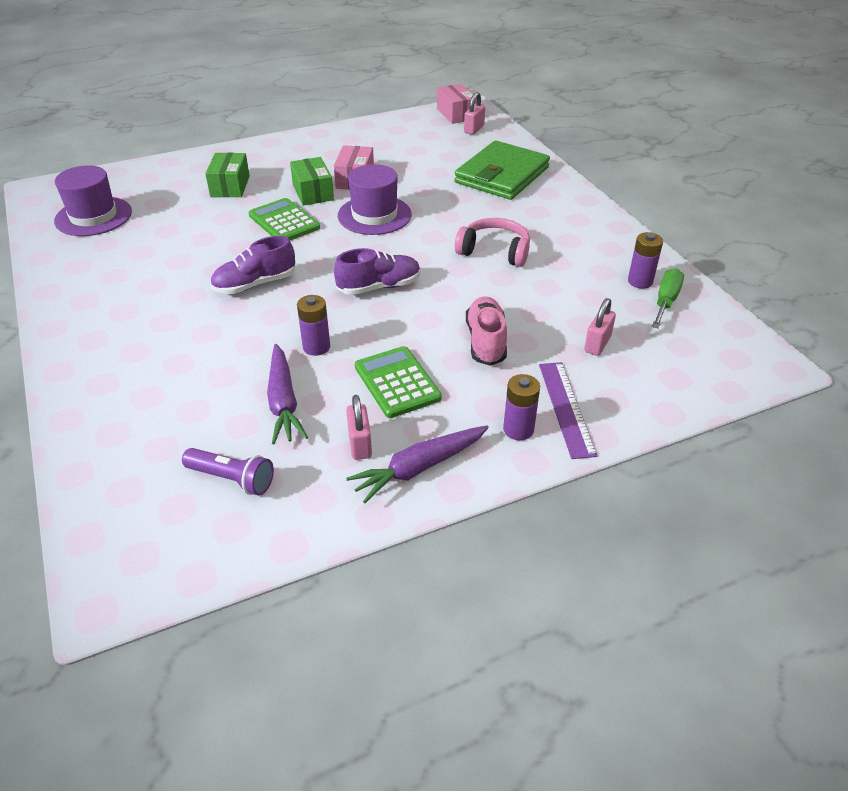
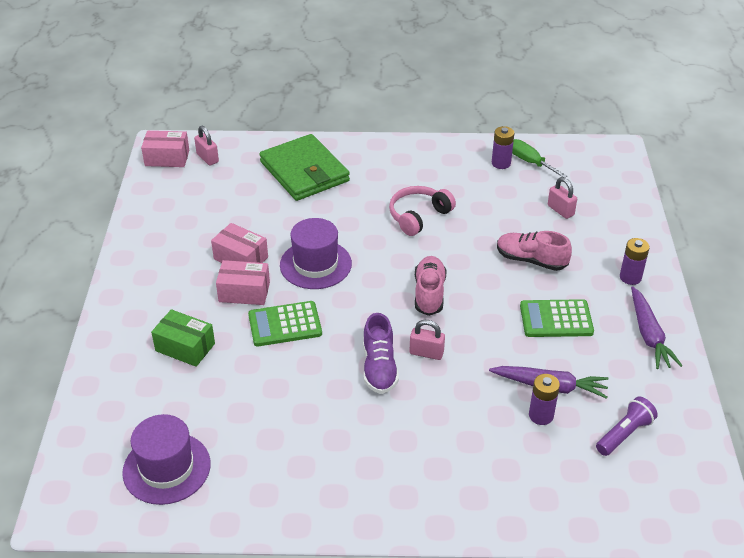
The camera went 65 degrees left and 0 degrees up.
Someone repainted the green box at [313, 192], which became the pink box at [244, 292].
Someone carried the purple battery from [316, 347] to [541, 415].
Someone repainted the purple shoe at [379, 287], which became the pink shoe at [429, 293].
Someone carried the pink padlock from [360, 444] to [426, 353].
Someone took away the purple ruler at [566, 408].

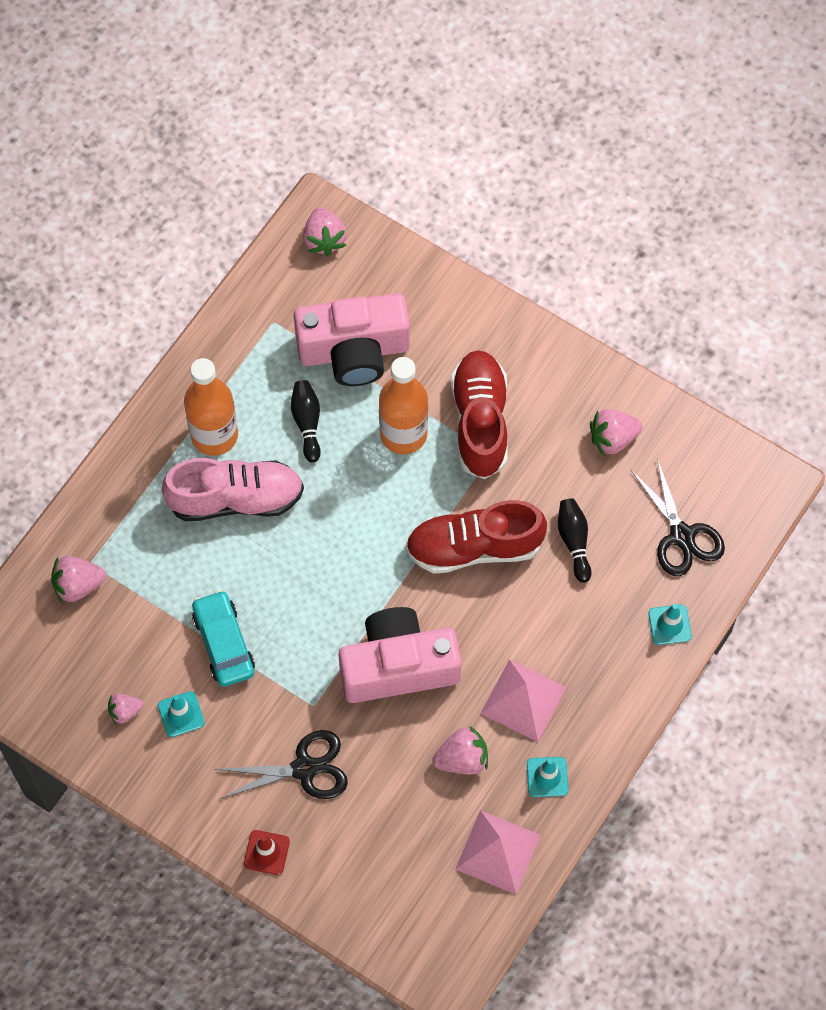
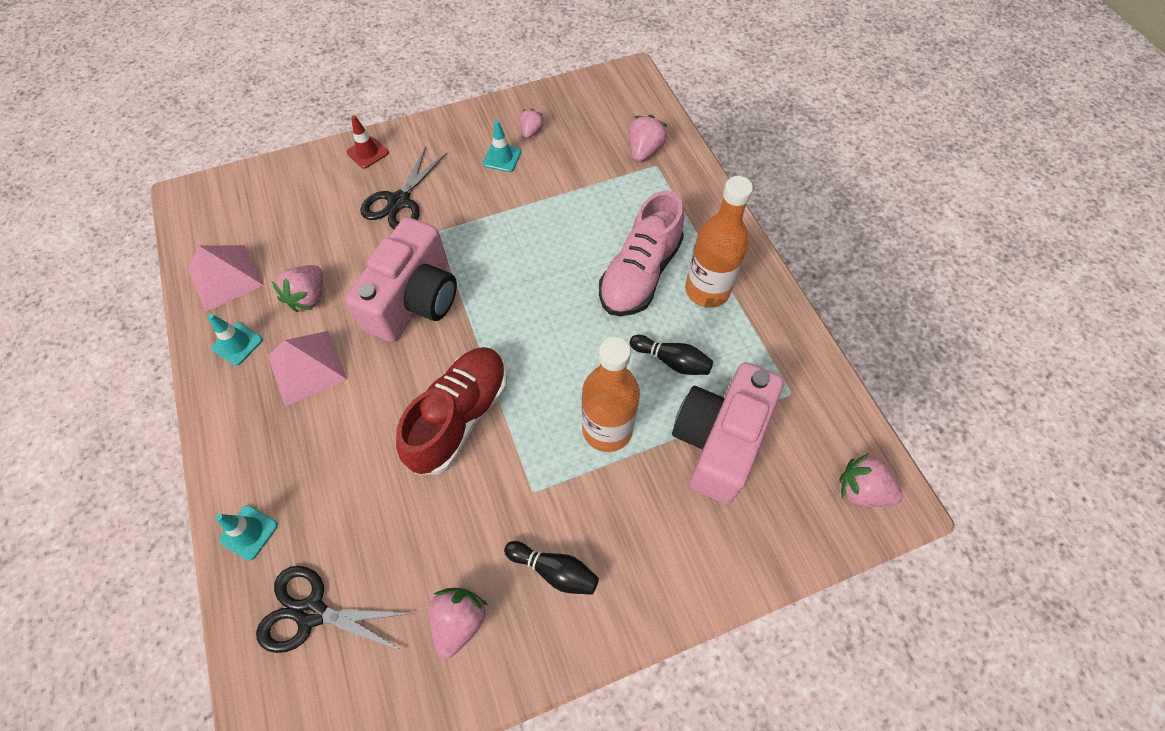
The camera went 125 degrees right and 5 degrees down.
Someone took away the turquoise car at [224, 643].
Someone took away the red shoe at [480, 421].
Someone carried the black bowling pin from [574, 541] to [554, 570].

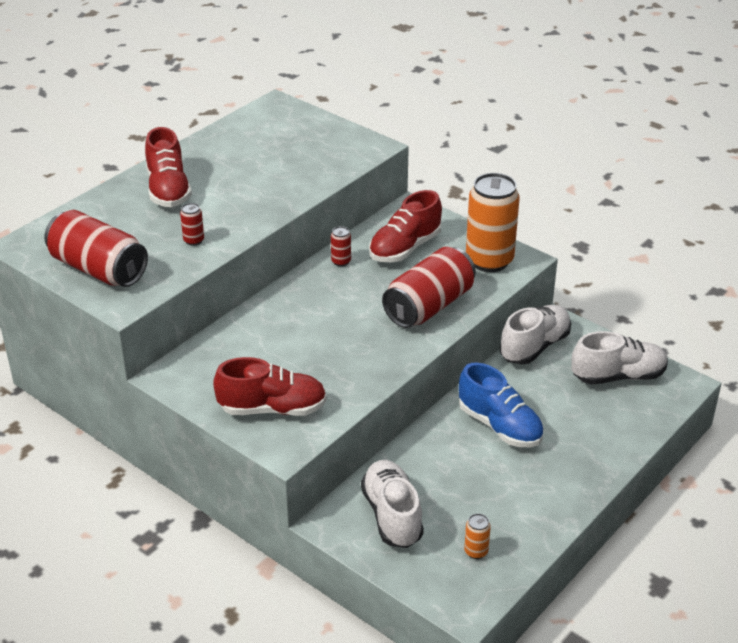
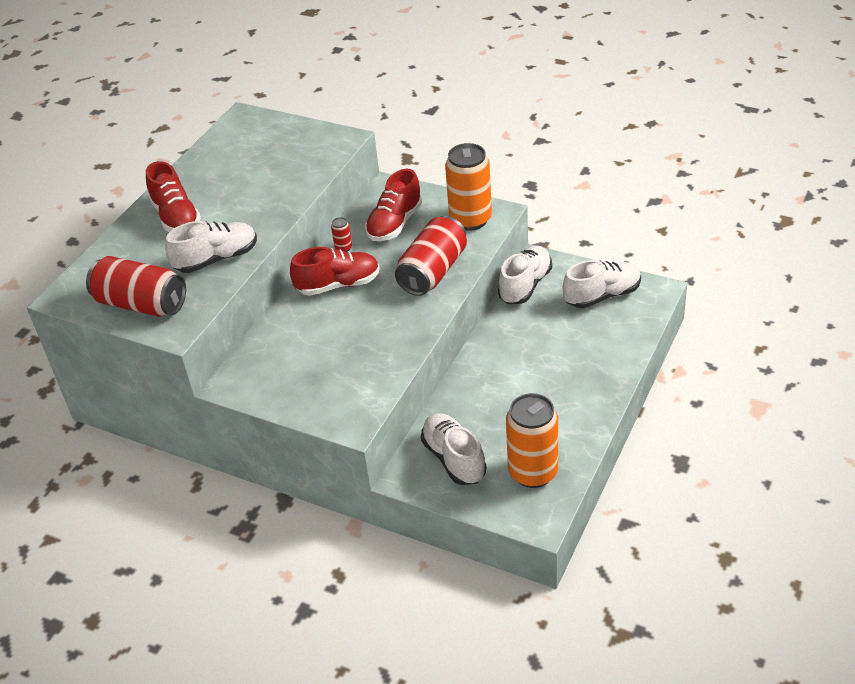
The camera went 10 degrees left and 5 degrees up.
Someone swapped the red can at [193, 240] for the white shoe at [216, 259].
Someone carried the red shoe from [272, 409] to [338, 285].
Someone took away the blue shoe at [500, 426].
Someone scaled the orange can at [476, 551] by 2.43.

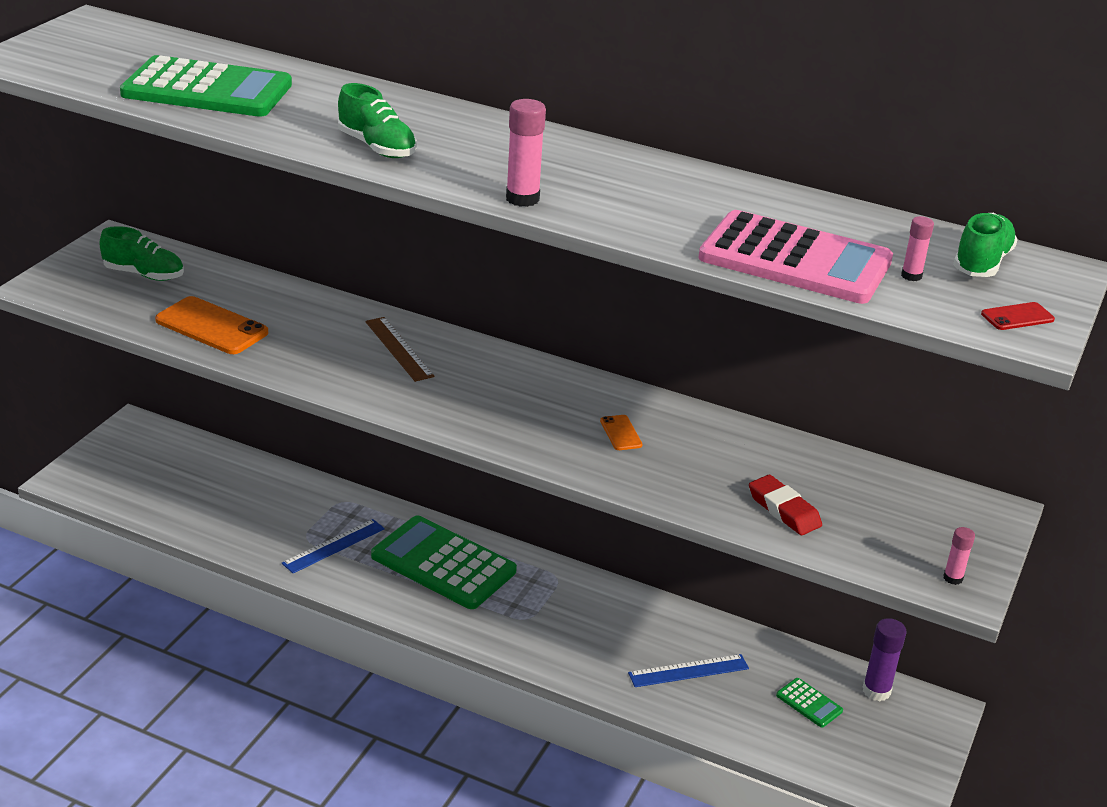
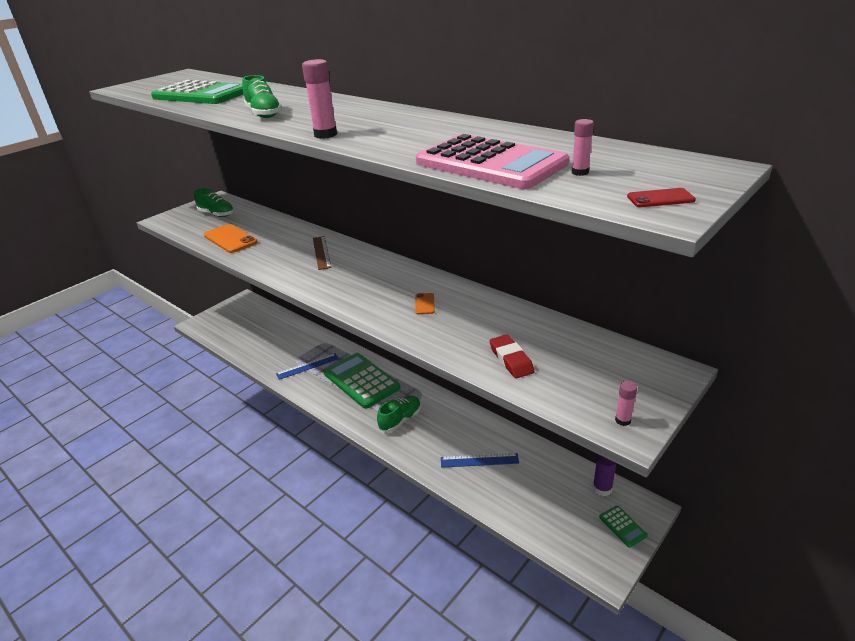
The camera went 20 degrees right and 0 degrees up.
Someone carried the green calculator from [809, 703] to [622, 526].
Someone carried the green shoe from [981, 263] to [400, 420].

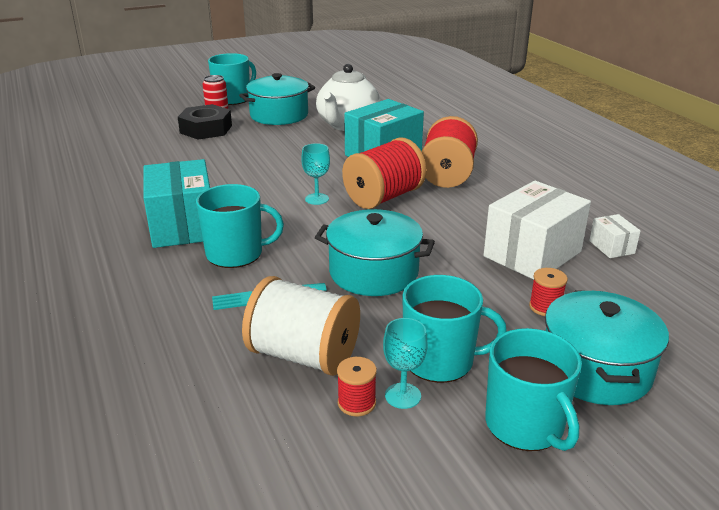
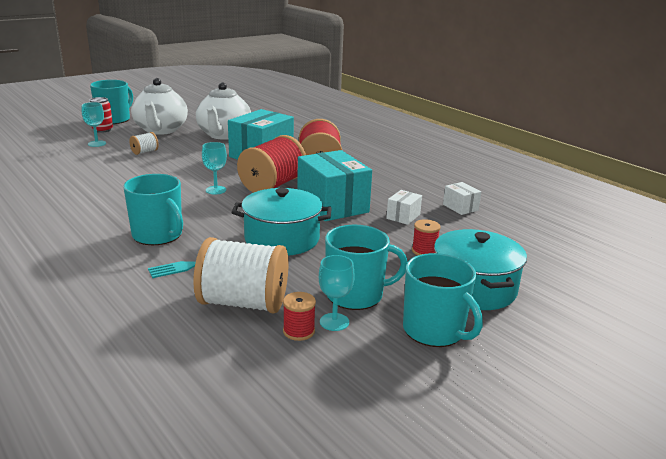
The camera went 15 degrees left and 5 degrees down.
Someone carried the turquoise box from [183, 226] to [332, 205].
Someone swapped the black nut at [206, 129] for the turquoise goblet at [97, 143].
Someone rotated the turquoise mug at [236, 254] by 60 degrees clockwise.
Someone swapped the turquoise pot at [279, 115] for the white teapot at [161, 130].
Someone scaled the white box at [532, 254] by 0.46.
Someone put down the white spool at [145, 152].

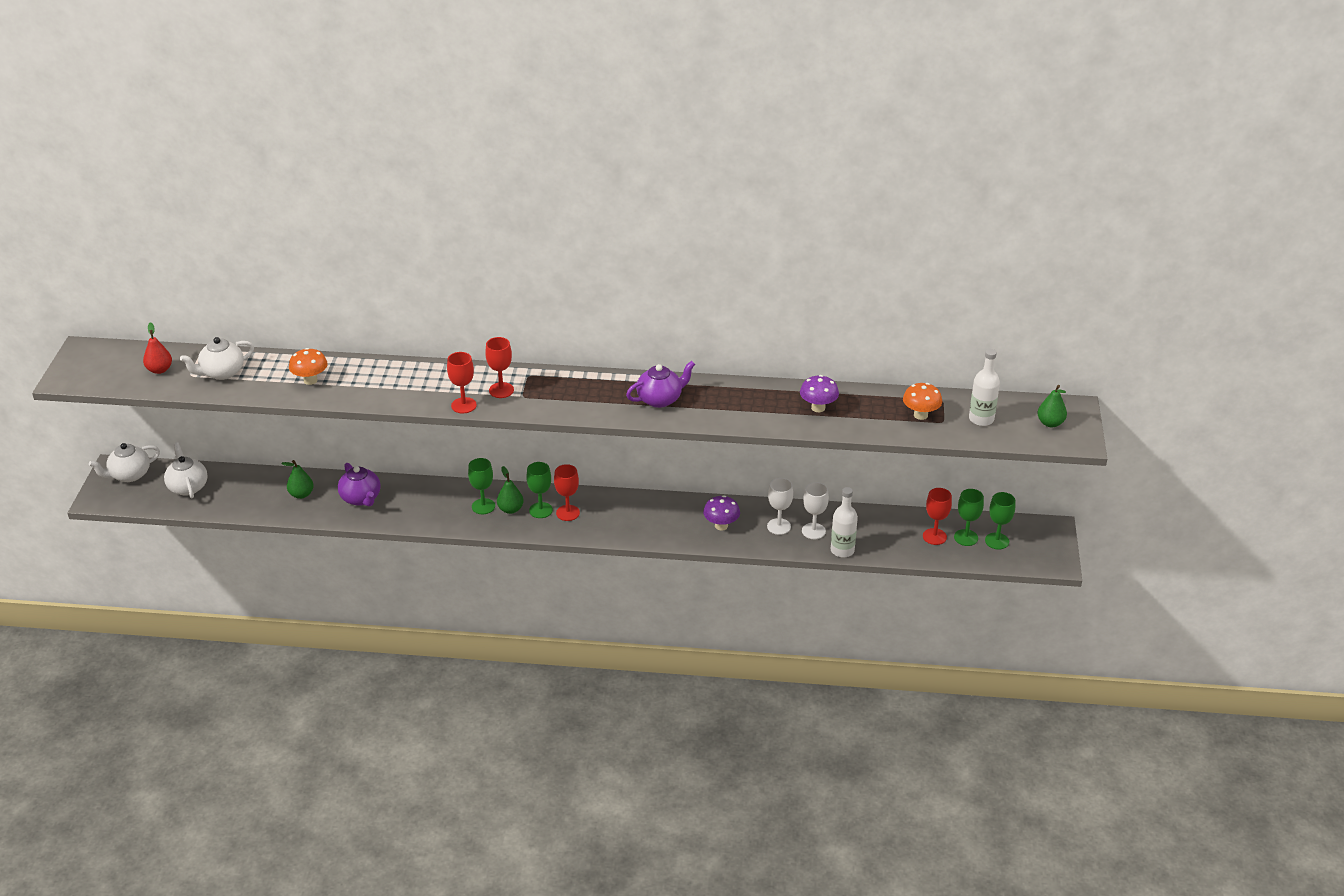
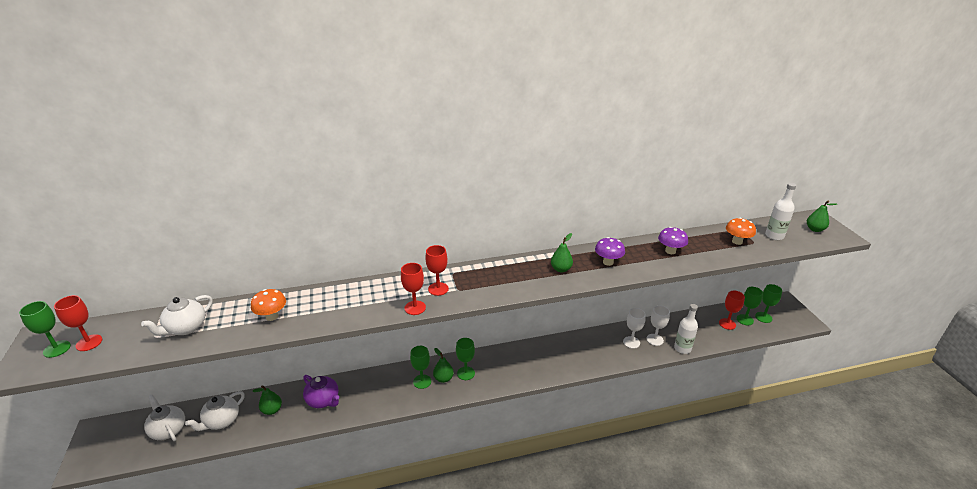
The camera went 20 degrees left and 5 degrees down.
Someone carried the white teapot from [129, 475] to [221, 421].
Someone took away the red pear at [159, 370].
Someone carried the red goblet from [568, 513] to [89, 343].
Someone swapped the purple teapot at [660, 399] for the green pear at [561, 269].
Someone carried the purple mushroom from [721, 526] to [608, 262].
Someone put down the green goblet at [57, 349].

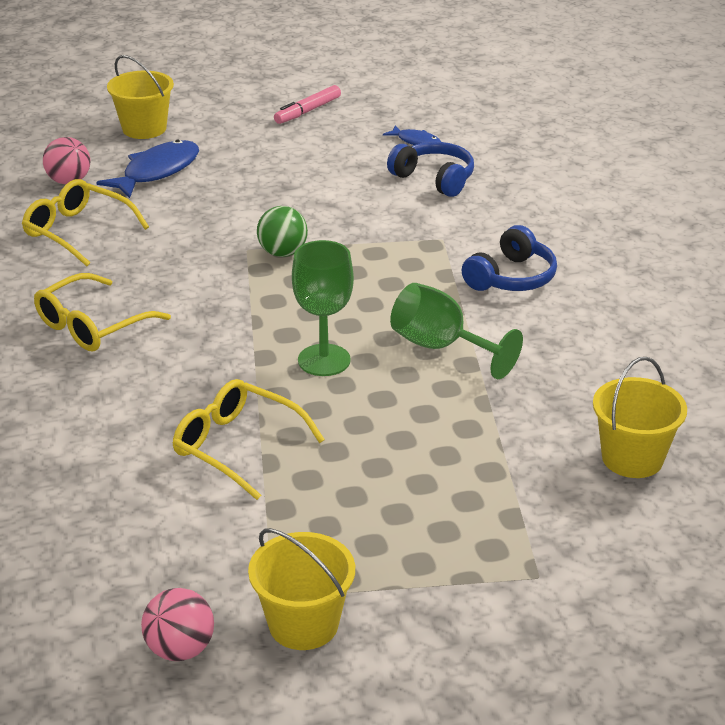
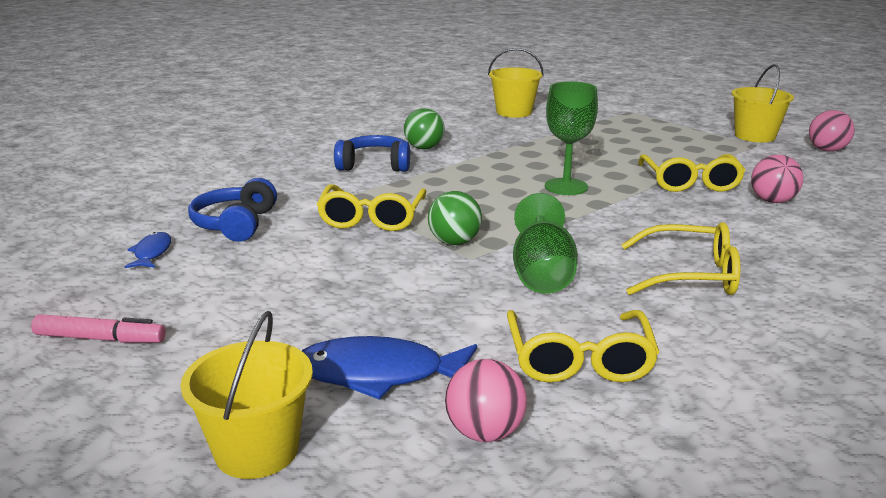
The camera went 125 degrees left and 10 degrees down.
Someone carried the green goblet from [441, 347] to [542, 273].
Someone put down the yellow glasses at [371, 219].
Someone put down the green ball at [424, 148].
Someone put down the pink ball at [772, 201].

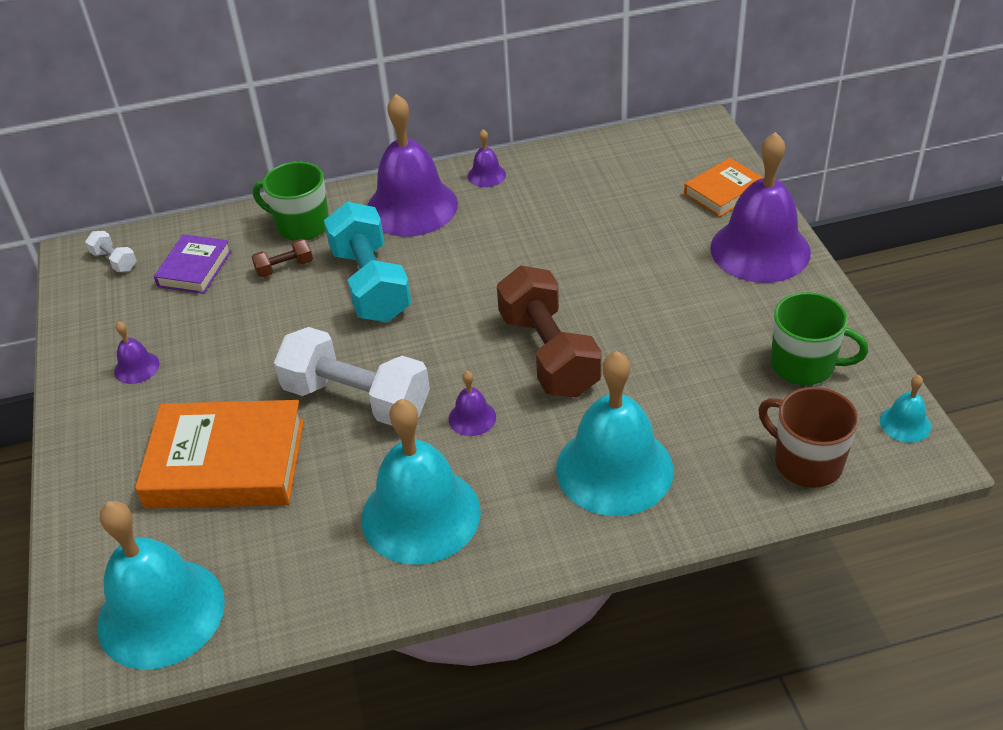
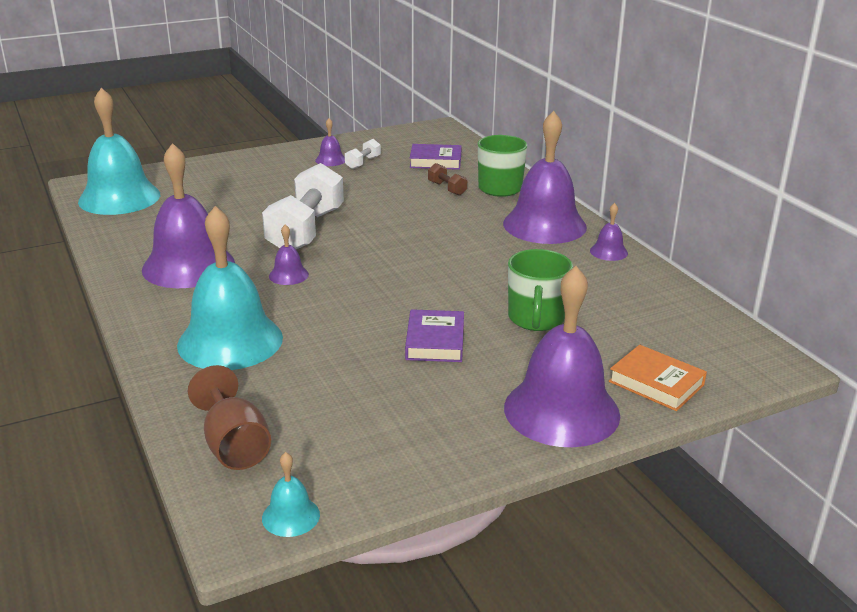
The camera went 75 degrees right and 15 degrees down.
Someone carried the white dumbbell from [114, 261] to [363, 163].
Someone took away the orange book at [226, 463].
Someone took away the turquoise dumbbell at [371, 284].
Someone repainted the turquoise bell at [421, 514], which became the purple bell at [188, 266].
Someone took away the brown dumbbell at [548, 354].
Someone swapped the brown mug at [806, 462] for the brown goblet at [234, 446].
Someone carried the green mug from [804, 365] to [536, 319].
Someone put down the purple book at [435, 341].

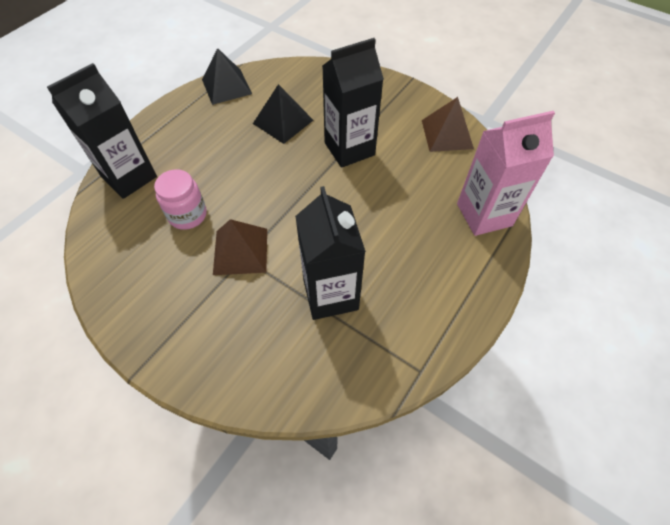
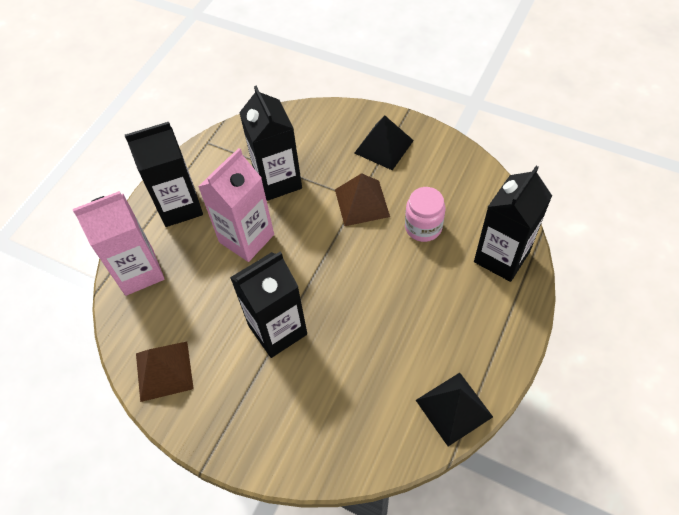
The camera went 175 degrees right and 0 degrees up.
Someone carried the black pyramid from [283, 121] to [383, 146].
Someone put down the black carton at [180, 206].
Someone put down the pink carton at [246, 238].

